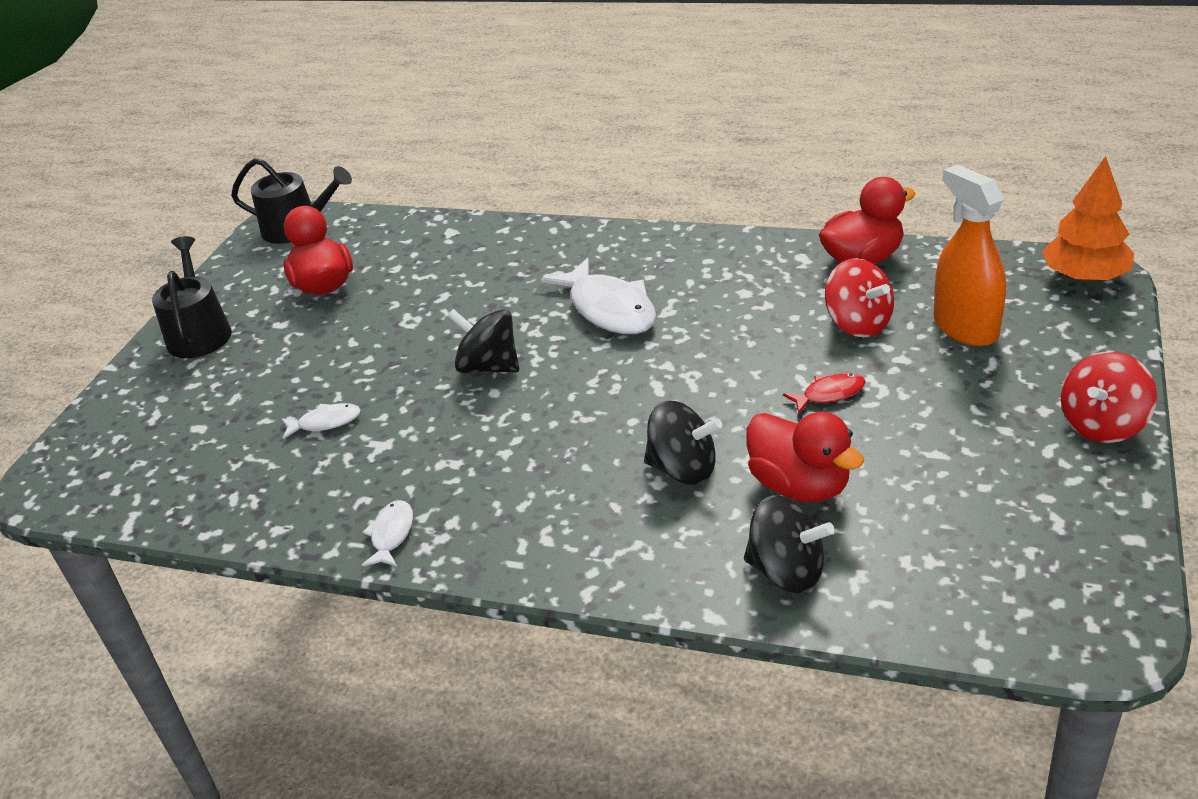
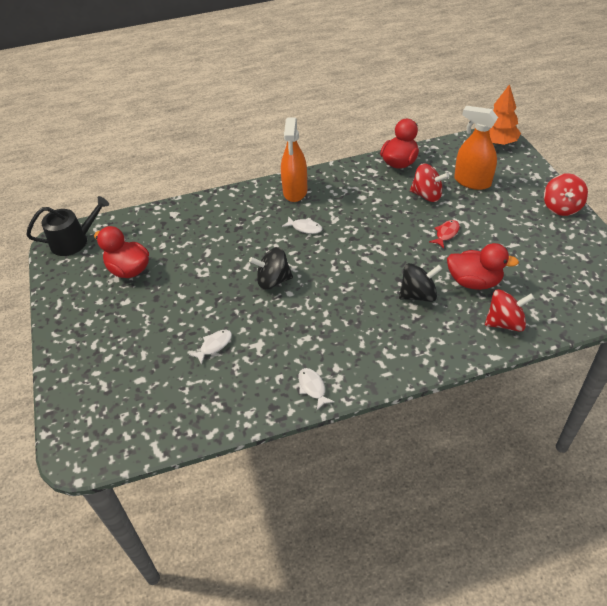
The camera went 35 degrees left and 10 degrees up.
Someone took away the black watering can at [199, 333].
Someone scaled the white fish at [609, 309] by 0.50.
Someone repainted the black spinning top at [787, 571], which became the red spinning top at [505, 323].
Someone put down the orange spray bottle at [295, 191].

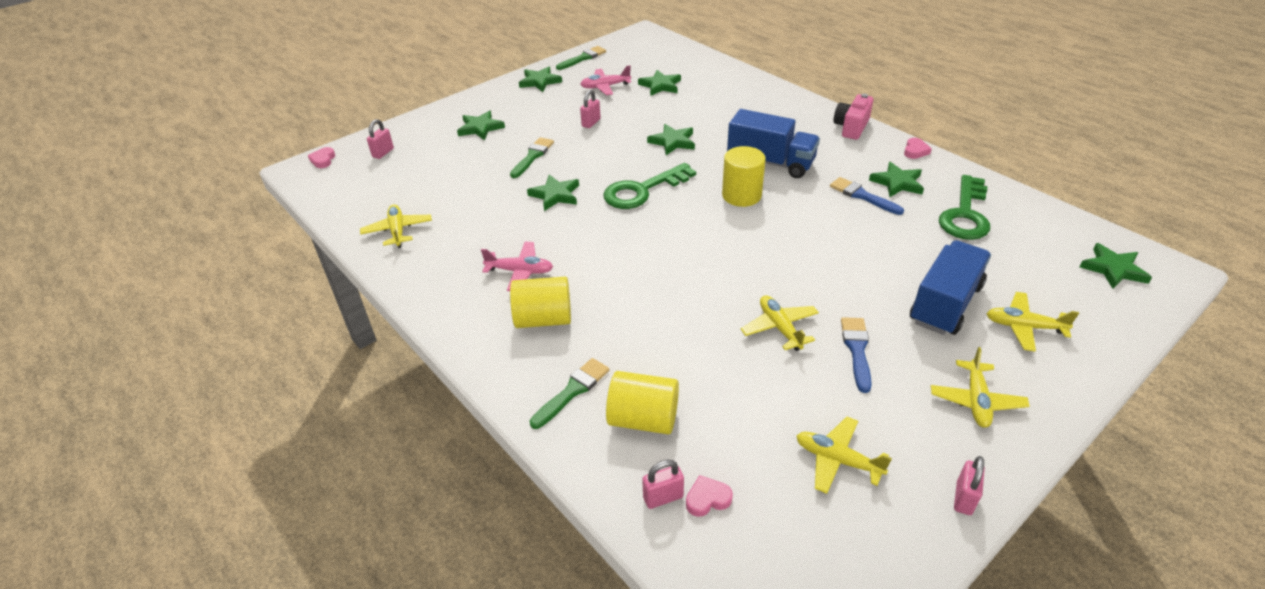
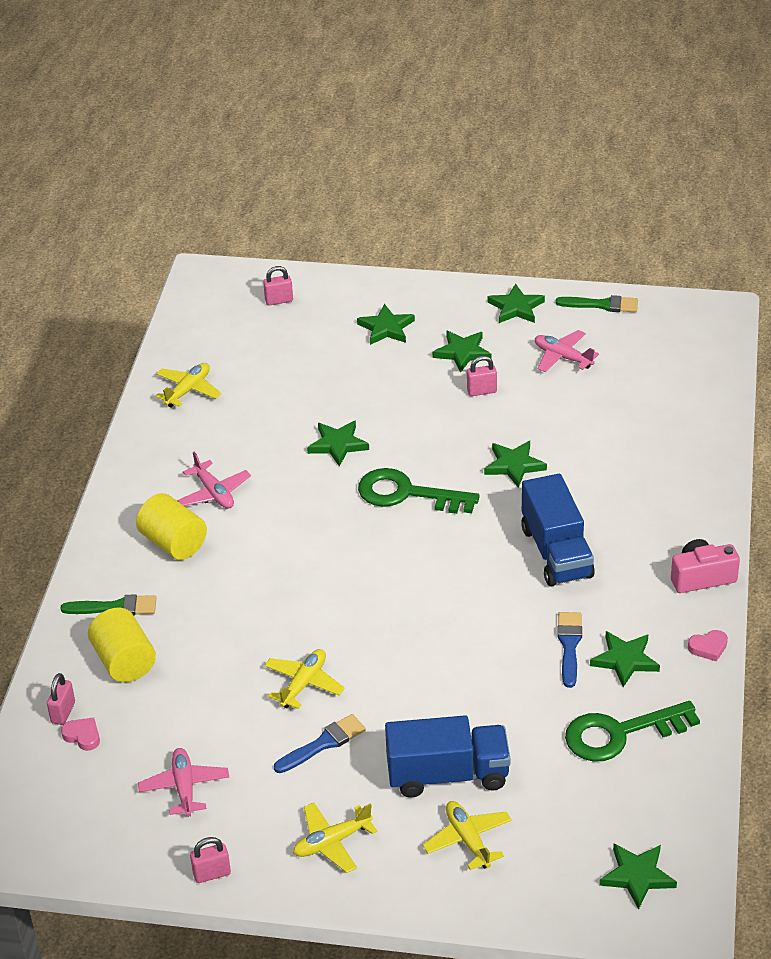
The camera went 50 degrees right and 0 degrees up.
Someone took away the pink heart at [323, 160].
Someone took away the green brush at [532, 156].
Someone carried the green star from [660, 85] to [462, 352].
Someone rotated the pink padlock at [663, 497] by 75 degrees clockwise.
Someone took away the yellow cylinder at [741, 195].
Someone repainted the yellow plane at [837, 460], which became the pink plane at [184, 787].

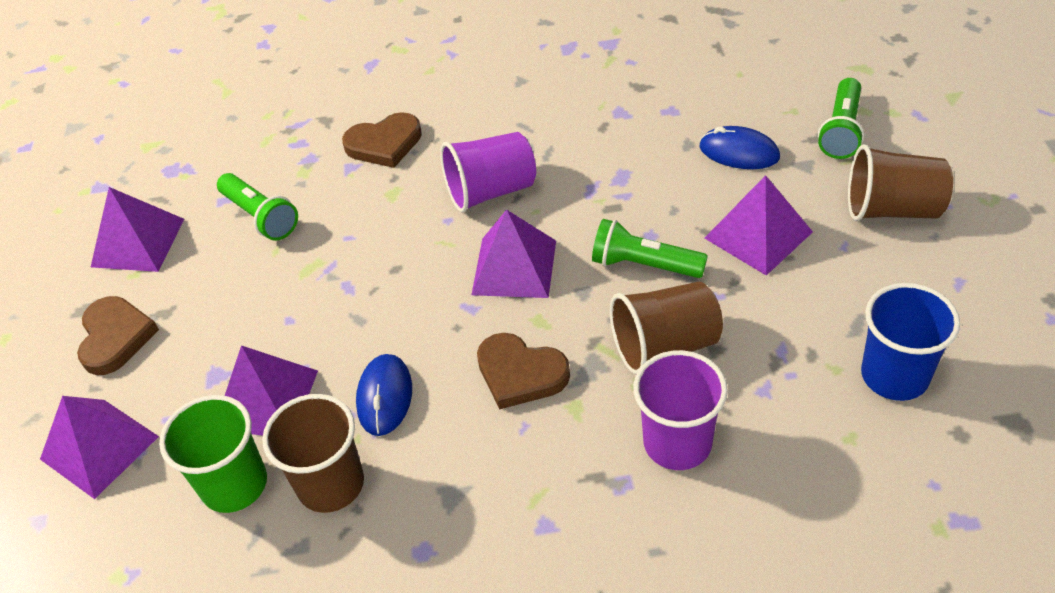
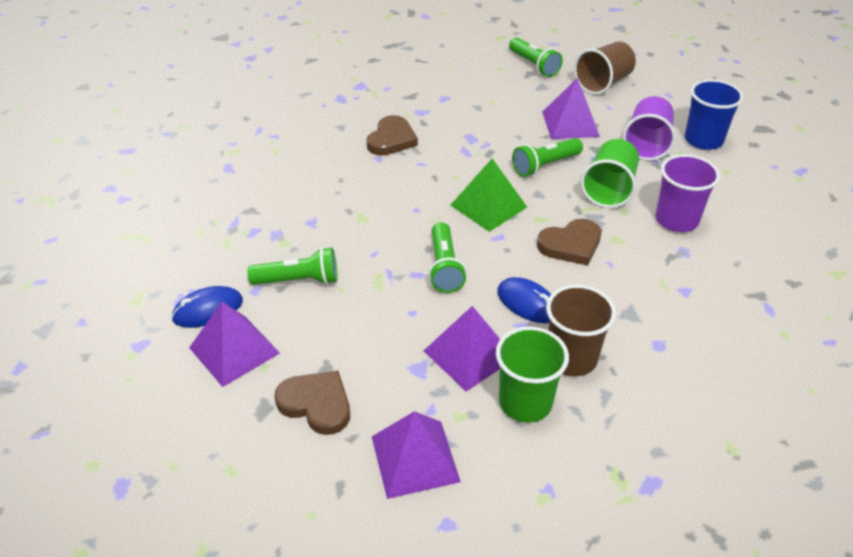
The camera went 55 degrees left and 5 degrees down.
Someone carried the brown heart from [384, 144] to [391, 139].
Someone carried the purple cup from [491, 191] to [647, 144].
Someone repainted the purple pyramid at [514, 267], which became the green pyramid at [488, 206].
Someone repainted the brown cup at [664, 346], which became the green cup at [609, 189].
Someone carried the blue mouse from [739, 152] to [208, 310].
Someone put down the green flashlight at [444, 267].

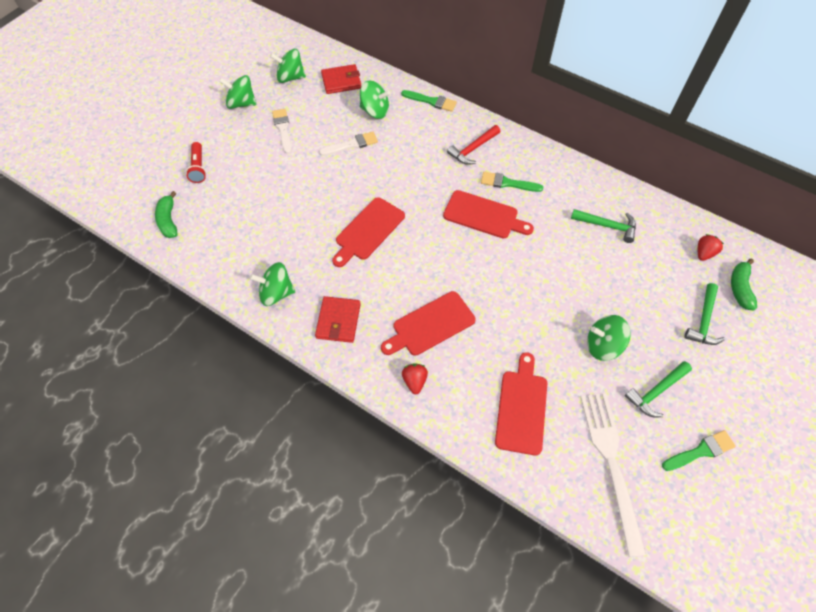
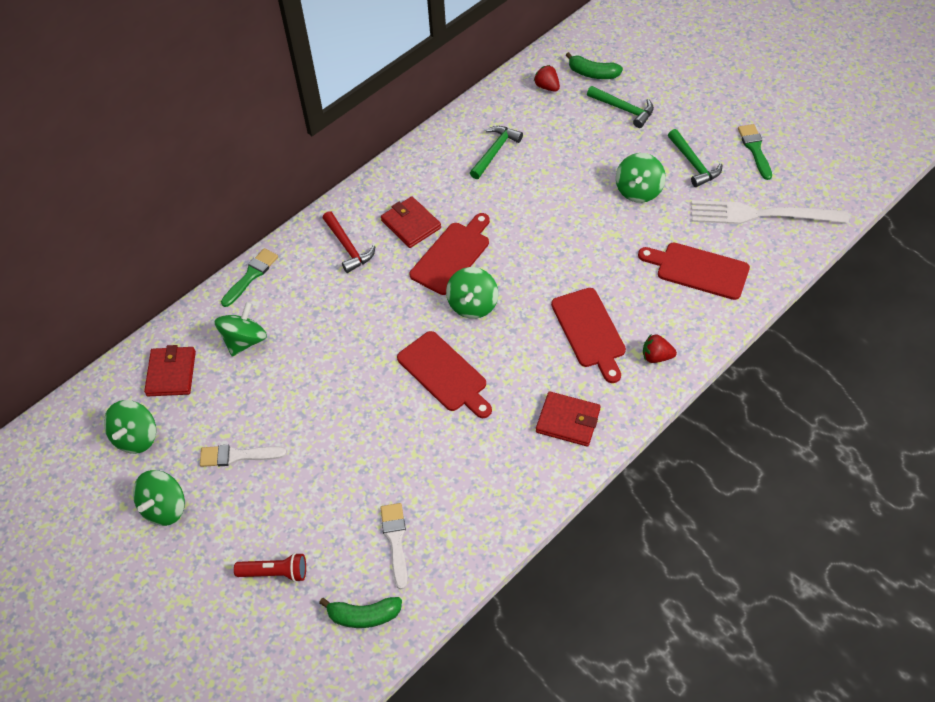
The camera went 75 degrees left and 5 degrees down.
Someone carried the green spinning top from [276, 293] to [473, 305].
Someone carried the white brush from [352, 144] to [395, 540].
Someone swapped the green brush at [507, 183] for the red wallet at [411, 224].

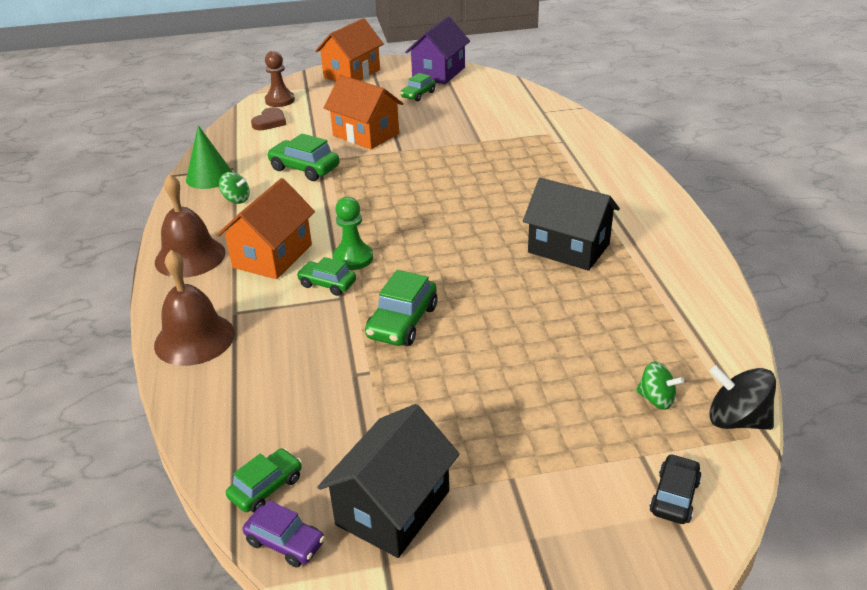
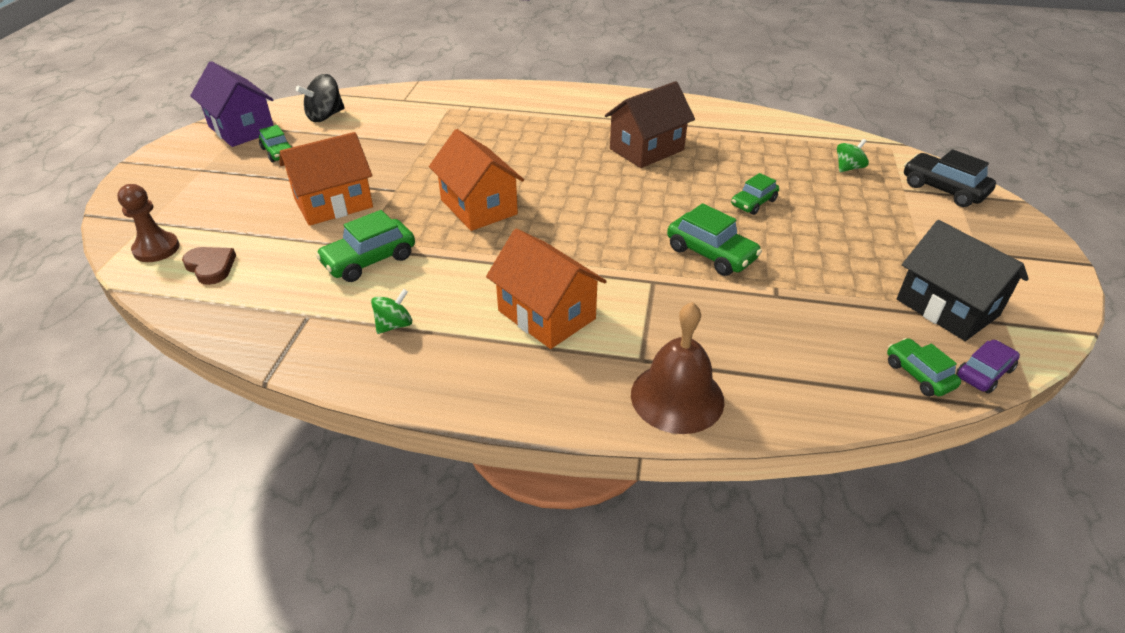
The camera went 70 degrees left and 5 degrees up.
Someone took away the brown bell at [190, 257].
Someone took away the green cone at [209, 177].
Someone carried the green car from [327, 284] to [753, 203].
Someone carried the orange house from [352, 74] to [478, 207].
Someone took away the green pawn at [353, 258].
Someone repainted the black house at [568, 248], which became the brown house at [647, 149].
Someone scaled the black car at [674, 496] by 1.54.
Someone carried the black spinning top from [736, 420] to [325, 116].

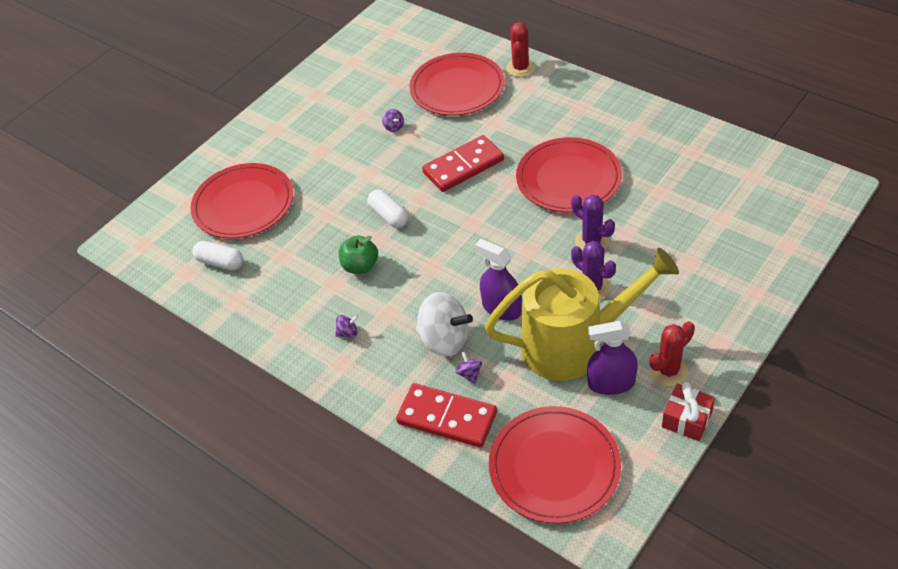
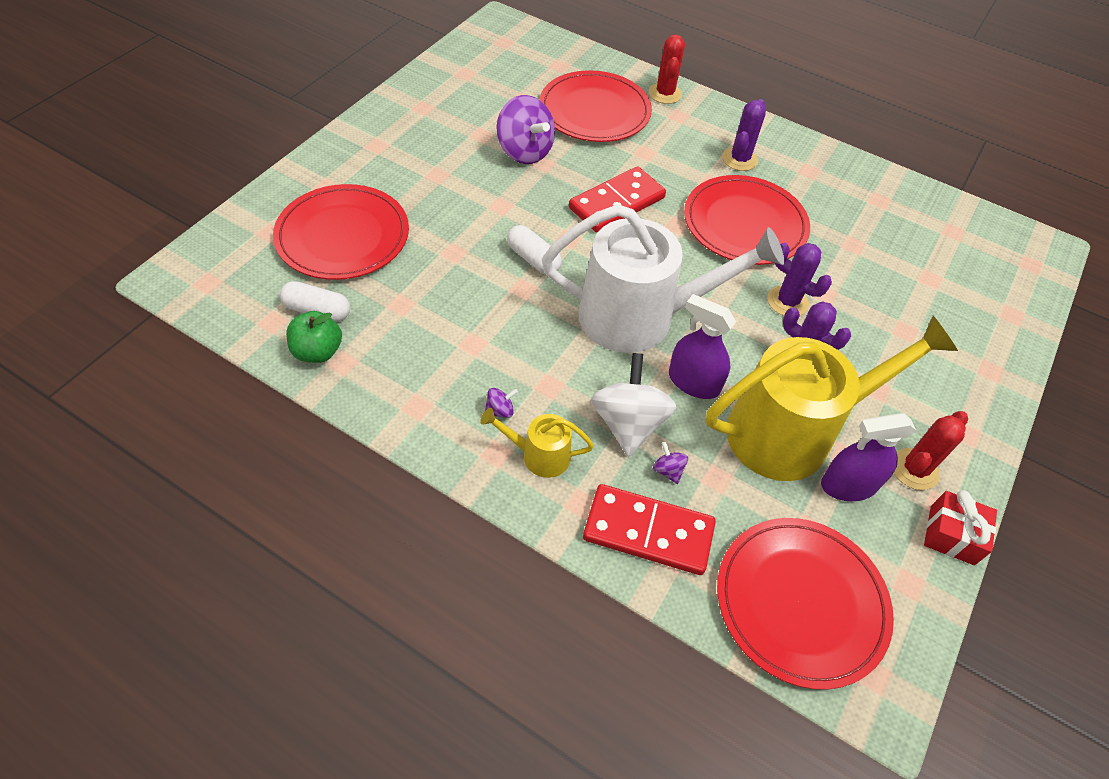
The camera went 15 degrees left and 5 degrees up.
Someone carried the green apple from [360, 266] to [318, 351].
Someone scaled the purple spinning top at [394, 127] by 2.35.
Someone rotated the white spinning top at [445, 340] by 105 degrees counterclockwise.
Someone put down the yellow watering can at [539, 455].
Someone put down the white watering can at [640, 317].
Someone put down the purple cactus at [739, 159].

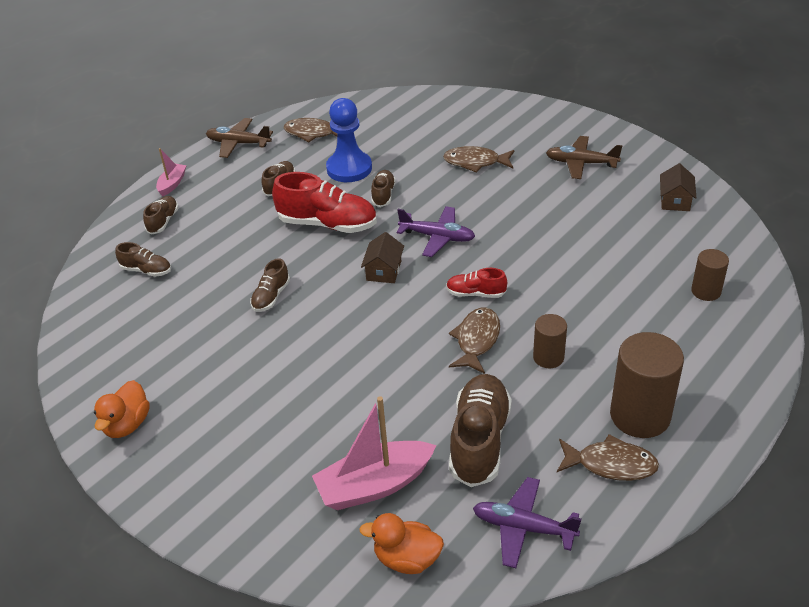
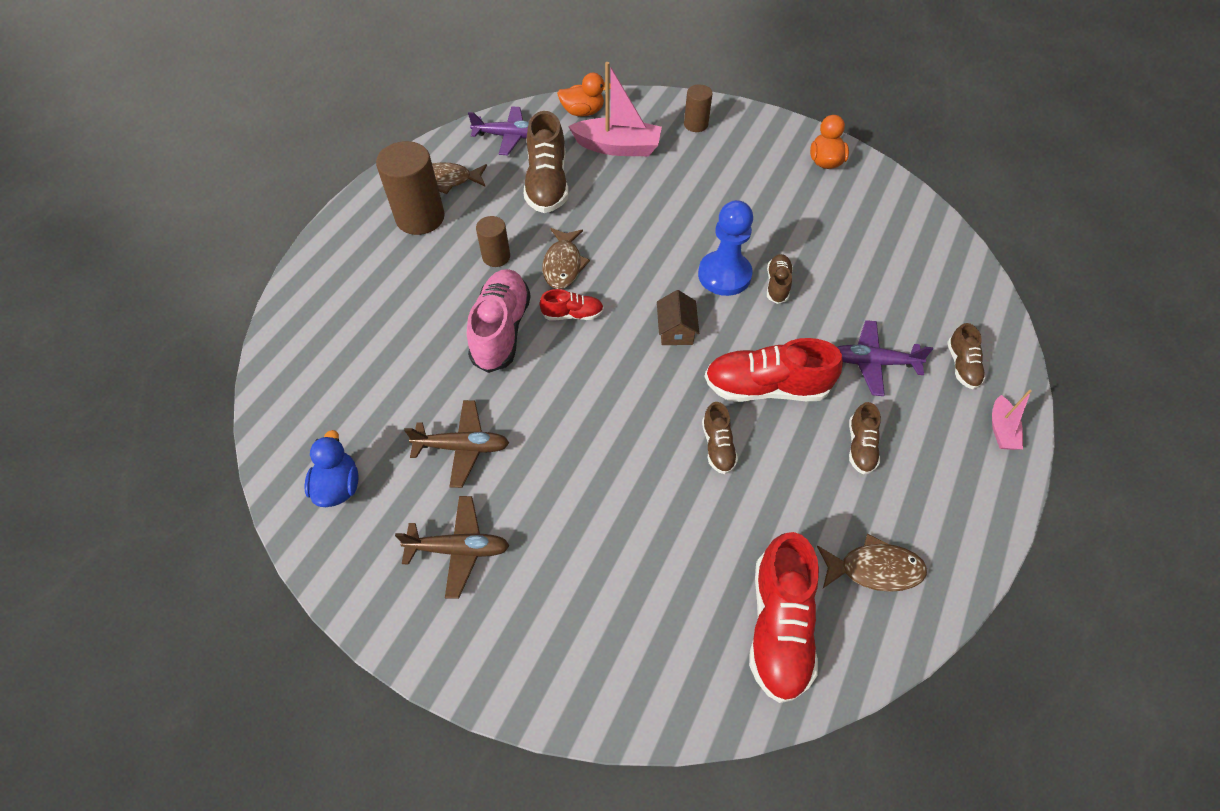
The camera went 165 degrees right and 15 degrees up.
Someone took away the brown shoe at [146, 270].
Someone carried the brown plane from [238, 143] to [462, 447].
Someone rotated the pink boat at [374, 485] by 45 degrees clockwise.
Someone carried the blue pawn from [349, 168] to [724, 275].
Someone carried the purple plane from [437, 237] to [873, 363].
Someone took away the brown fish at [475, 162].
Someone swapped the brown house at [675, 200] for the blue duck at [338, 486].
Someone carried the brown cylinder from [706, 291] to [696, 124].
Someone put down the pink shoe at [501, 330].
Someone put down the red shoe at [779, 625].

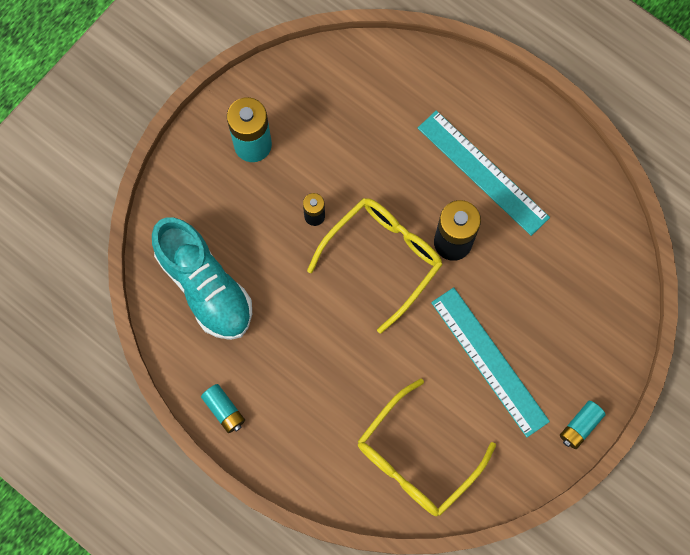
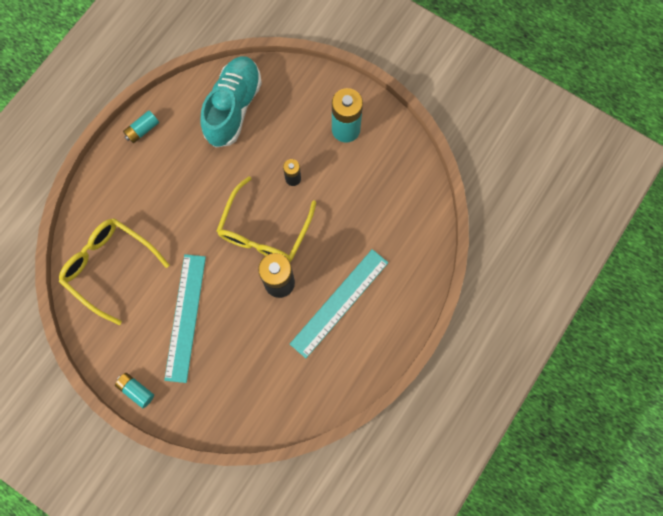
The camera went 85 degrees right and 0 degrees up.
Someone rotated the turquoise shoe at [205, 286] by 150 degrees clockwise.
Someone rotated the yellow glasses at [384, 257] by 75 degrees clockwise.
Someone rotated the turquoise ruler at [489, 361] by 45 degrees counterclockwise.

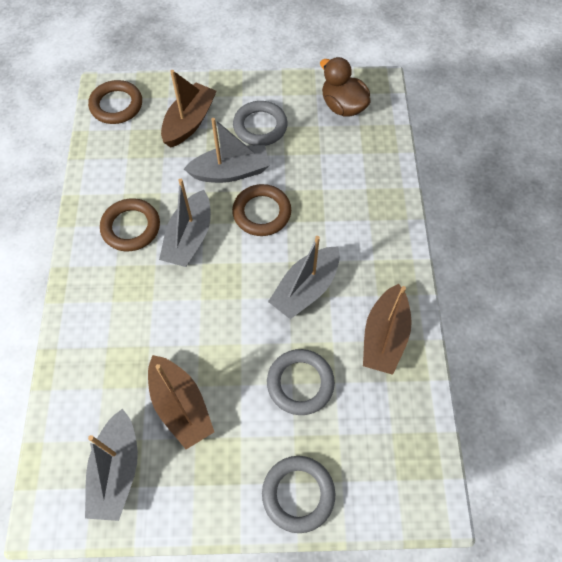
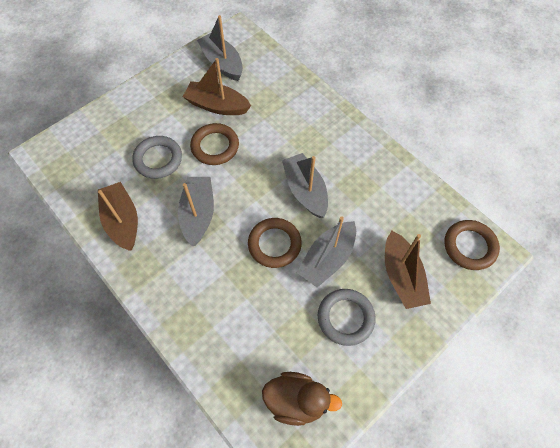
The camera went 140 degrees right and 0 degrees up.
Someone carried the brown ring from [131, 227] to [215, 146].
Someone took away the grey ring at [298, 494].

